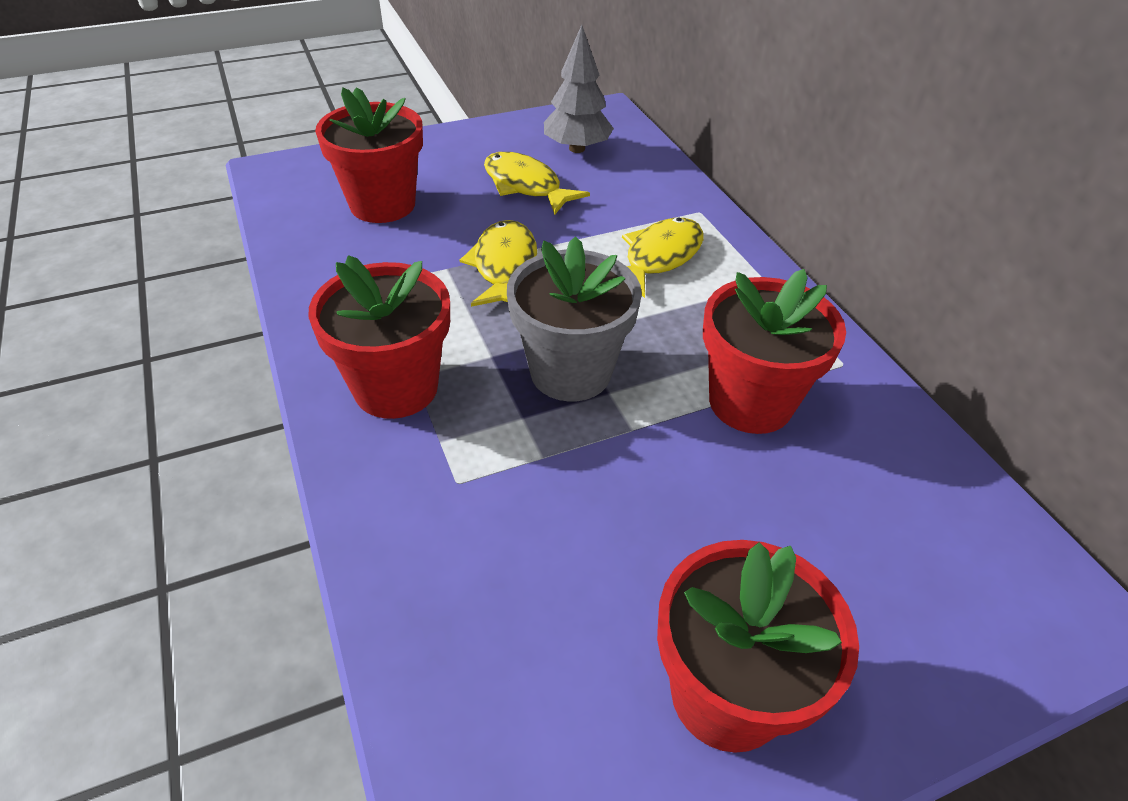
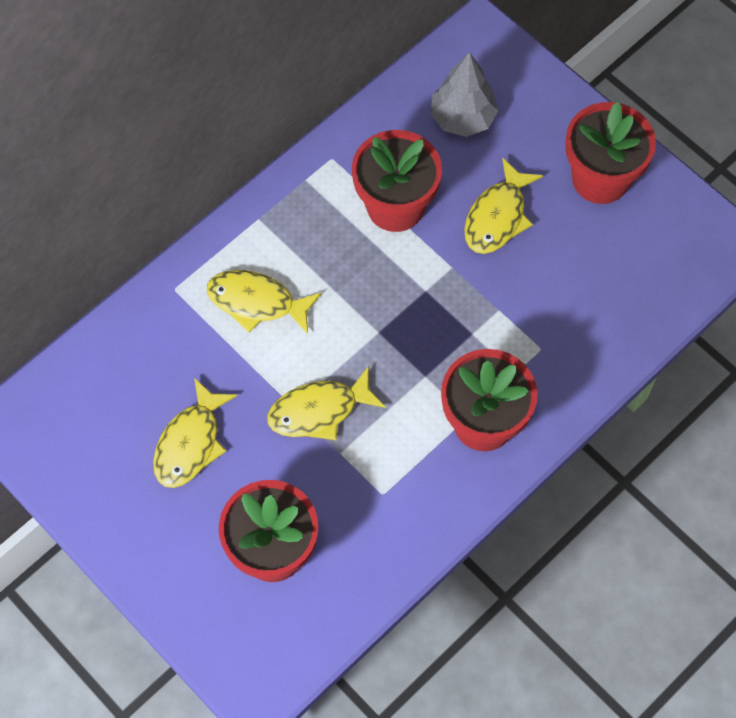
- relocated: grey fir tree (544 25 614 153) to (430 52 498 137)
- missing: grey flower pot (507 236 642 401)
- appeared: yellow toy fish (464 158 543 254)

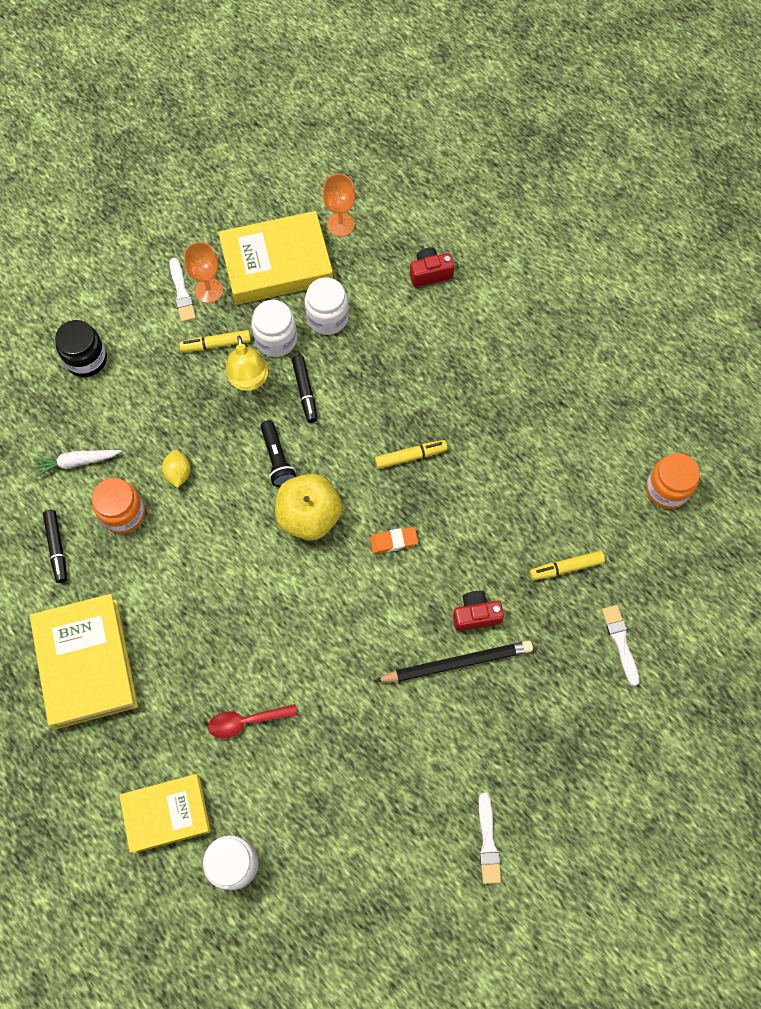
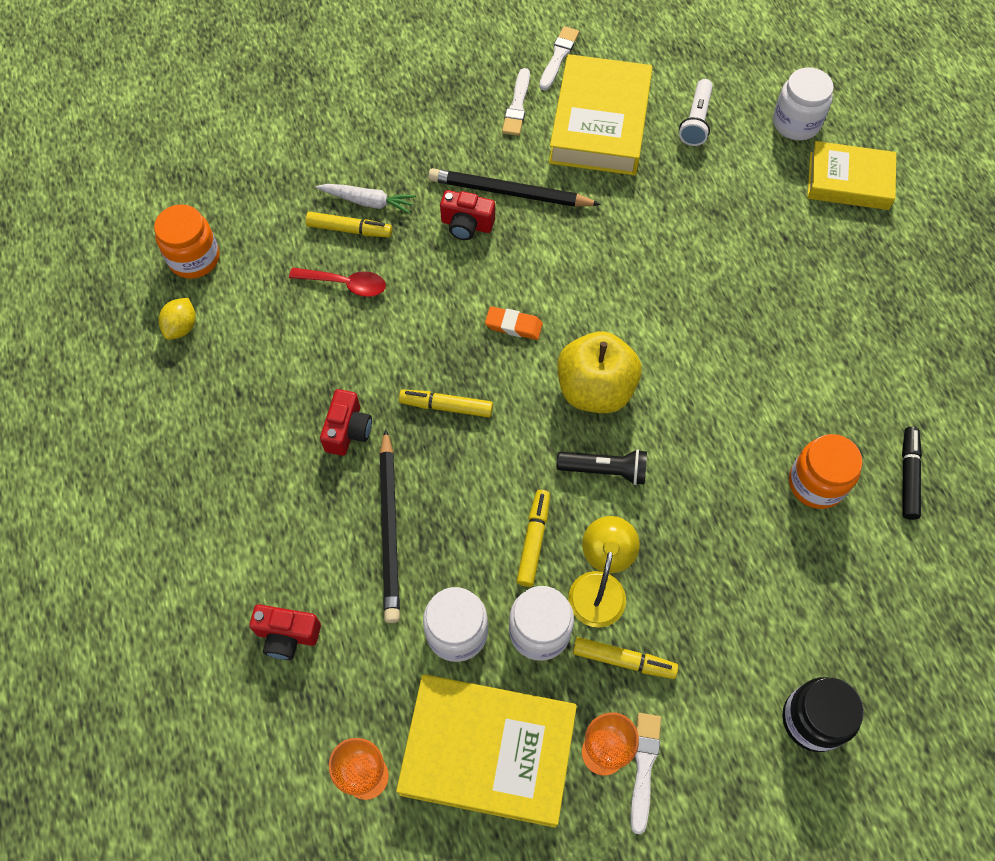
- colour: jet-black marker (292 355 318 423) to yellow marker (517 490 550 587)
- spun: jet-black flashlight (260 420 297 487) = (557 449 647 485) 90 degrees clockwise
- relocated: snow-white root vegetable (33 450 122 477) to (316 184 416 214)
- relocated: yellow toy lemon (162 450 191 488) to (159 298 196 340)
- relocated: yellow book (30 594 138 729) to (549 54 653 175)
- relocated: snow-white brush (602 605 640 686) to (502 68 530 136)
- relocated: scarlet spoon (208 704 298 739) to (289 268 386 297)
- appeared: snow-white flashlight (679 79 713 146)
- appeared: scarlet photo camera (320 389 372 456)
- appeared: jet-black lead pencil (379 429 400 623)

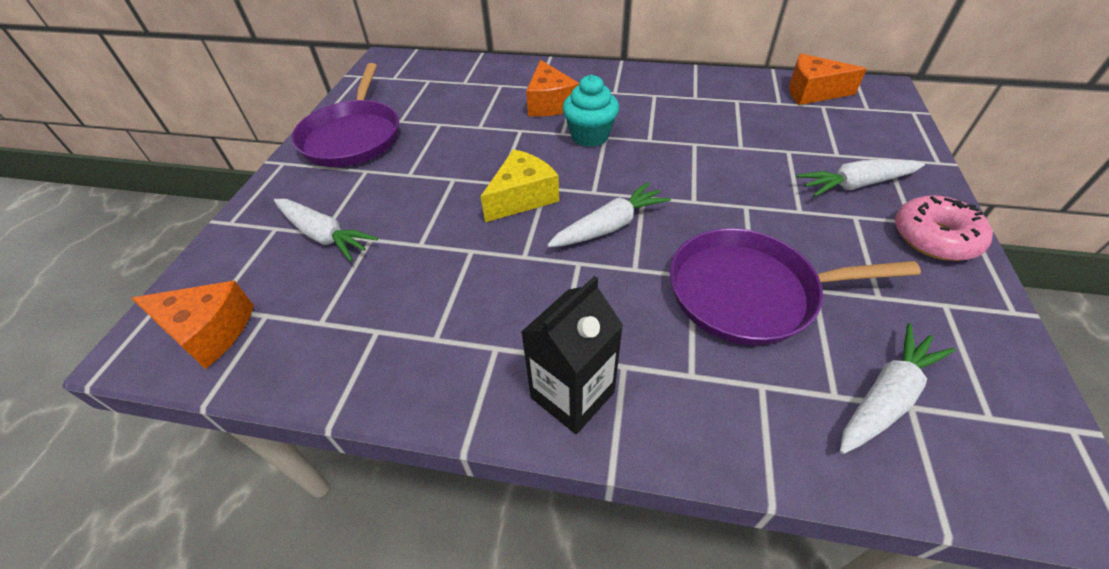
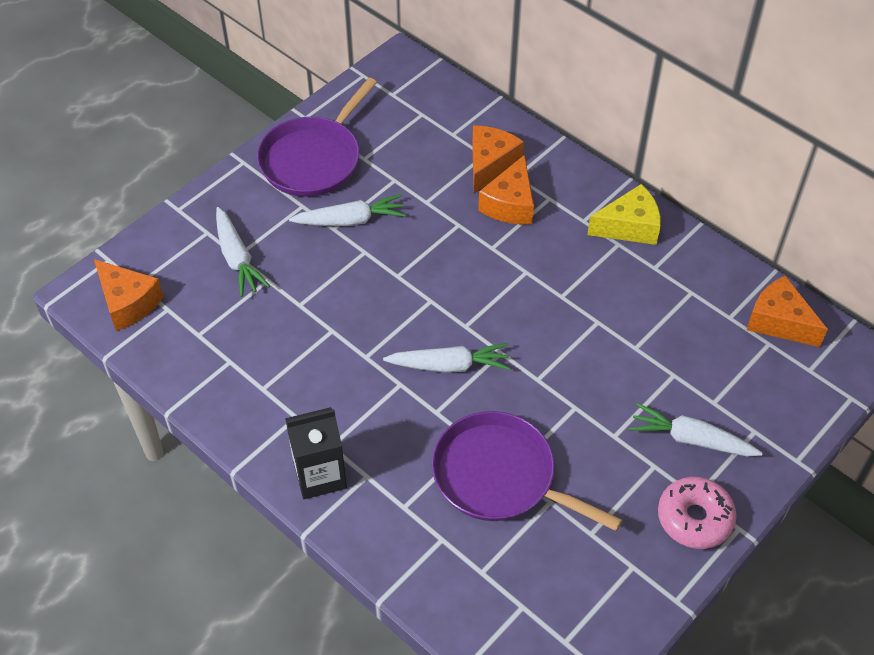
- missing: turquoise muffin (562 75 619 147)
- relocated: yellow cheese (480 149 559 222) to (587 184 661 245)
- relocated: snow-white root vegetable (840 323 956 454) to (289 194 406 226)
- appeared: bright orange cheese (472 125 524 193)

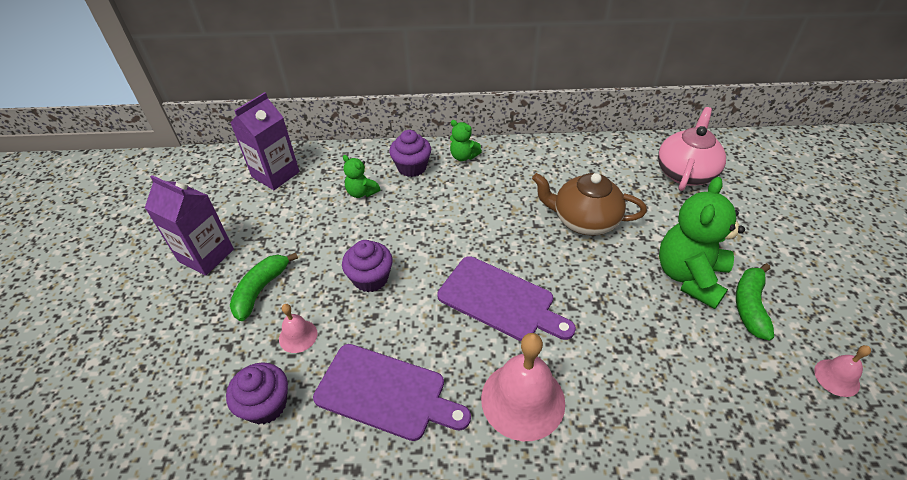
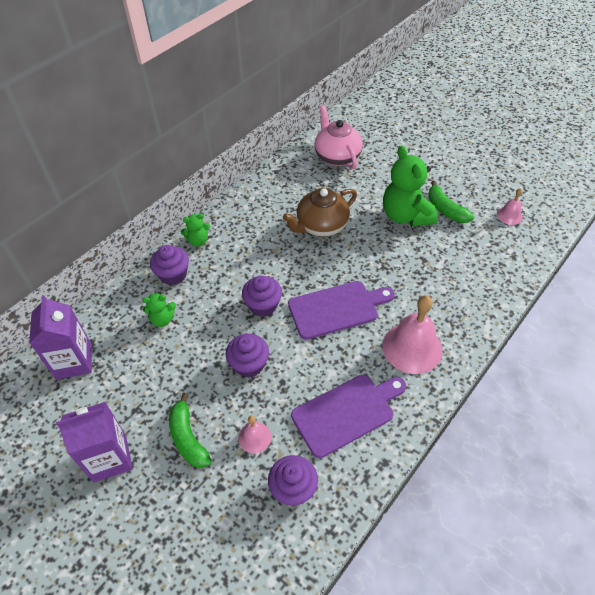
- appeared: violet muffin (242 276 282 317)

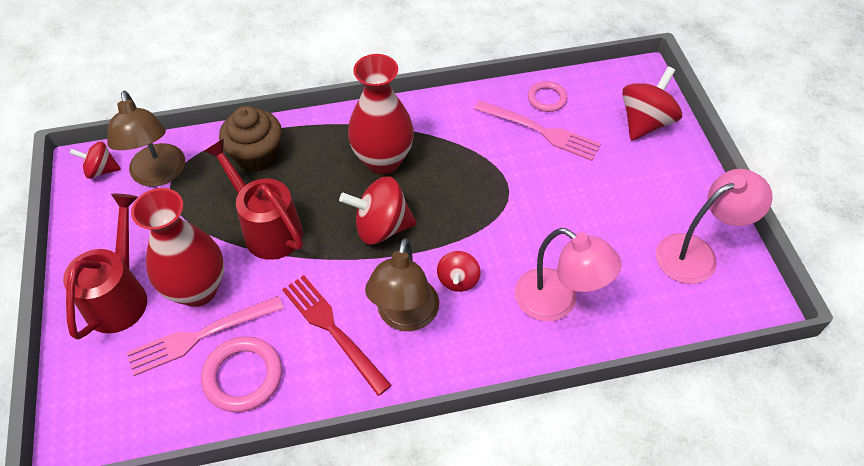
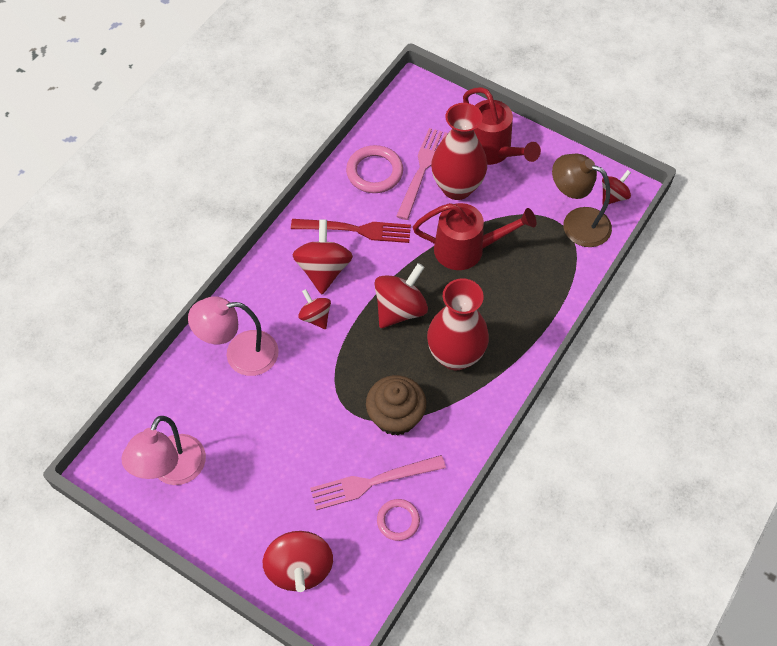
- relocated: brown muffin (219 106 282 172) to (366 375 426 436)
- exchanged: brown desk lamp (365 238 439 331) to scarlet whirligig (293 220 353 294)

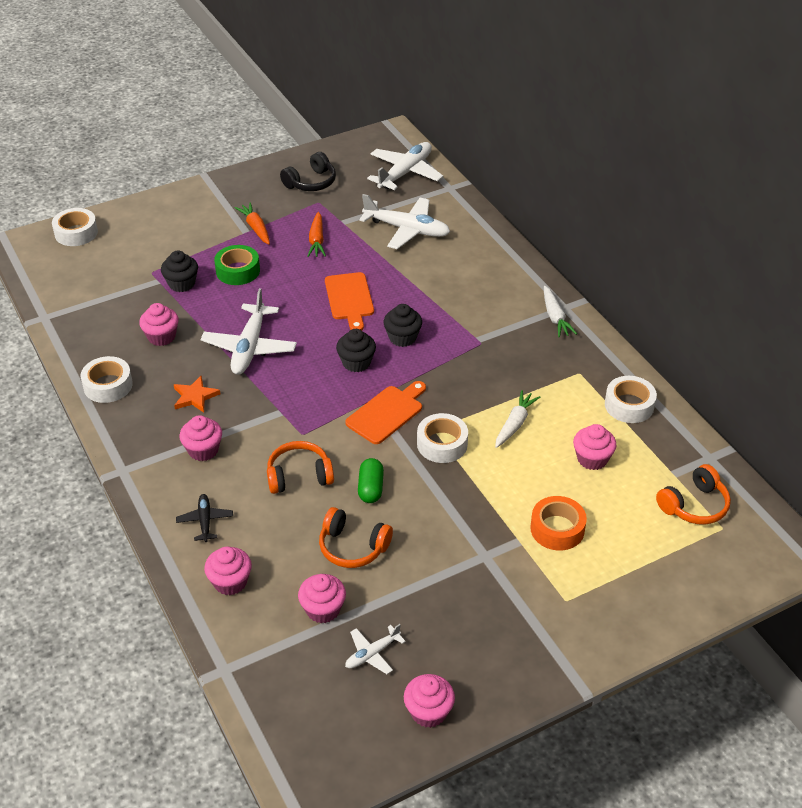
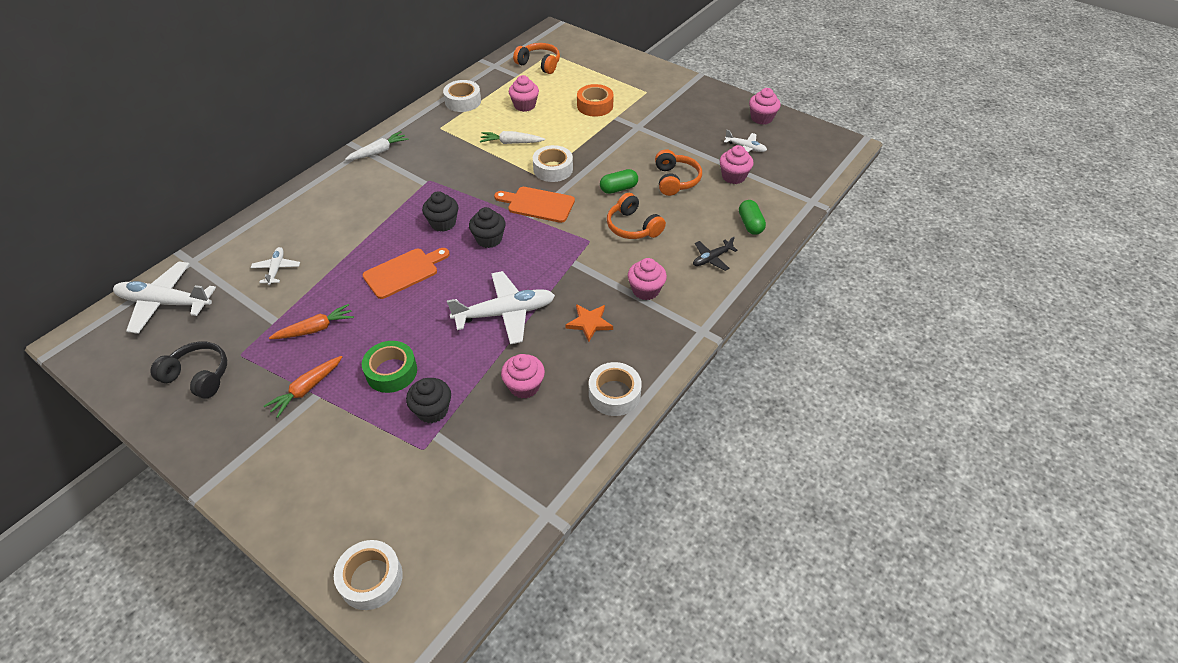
- size: snow-white aeroplane (359 194 450 249) = (251 247 300 285) x0.52
- exchanged: pink muffin (204 547 252 595) to leaf-green pill (739 200 766 235)

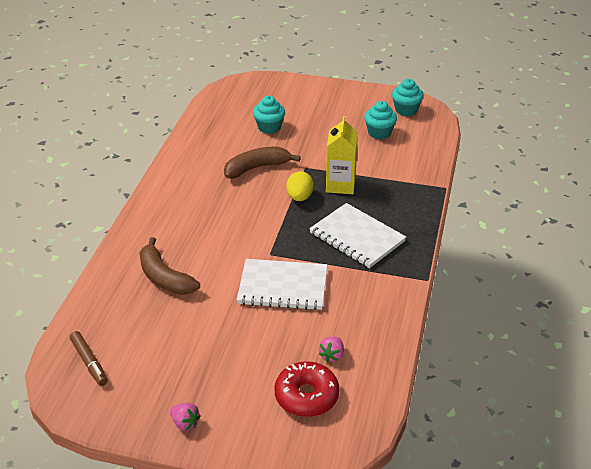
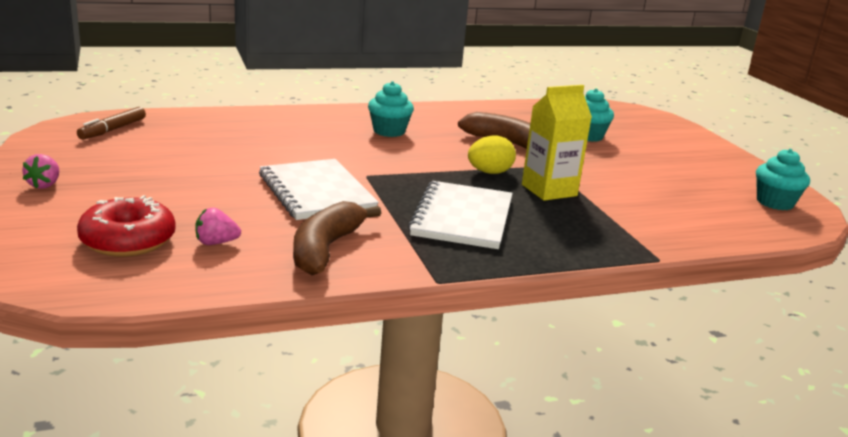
- relocated: turquoise muffin (364 101 397 139) to (368 81 414 137)
- relocated: brown toy banana (139 237 200 295) to (293 201 381 275)

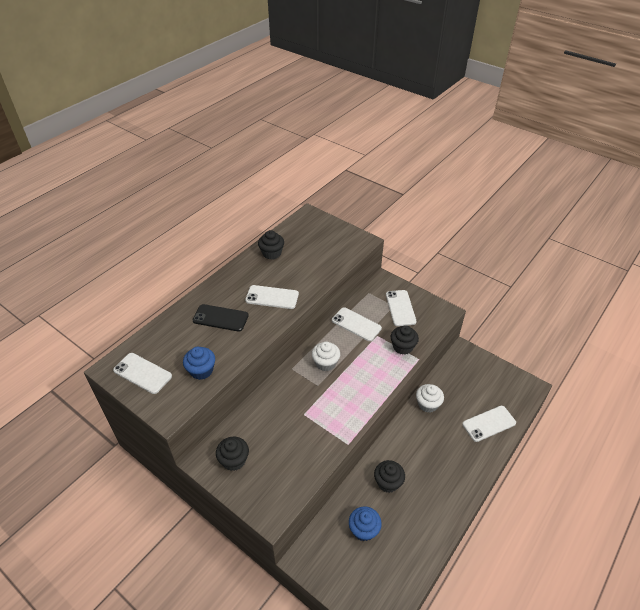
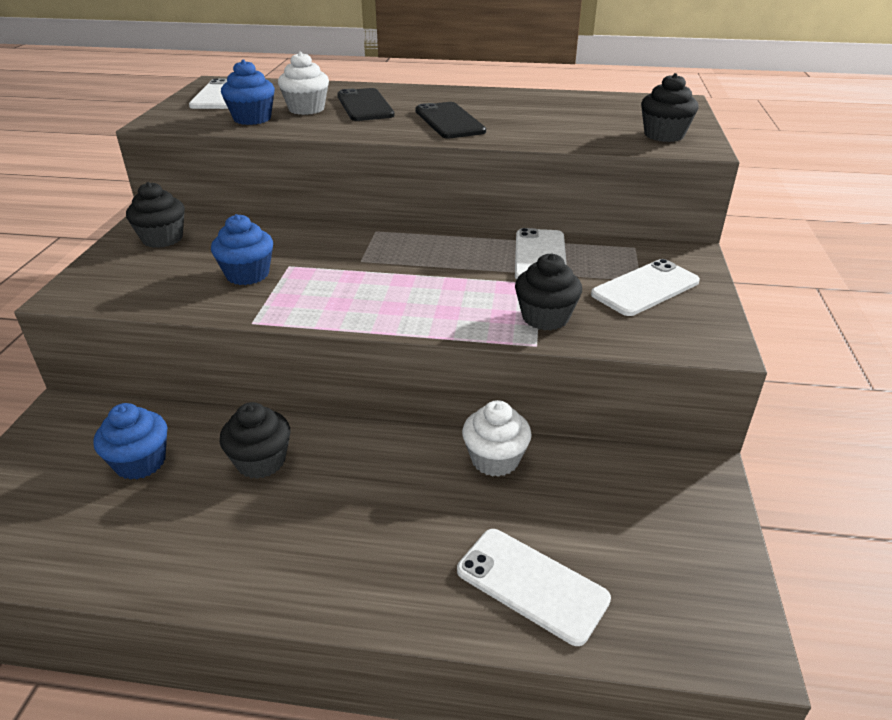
- relocated: jet-black muffin (258 230 284 260) to (641 73 699 142)
- colour: snow-white smartphone (245 285 299 309) to jet-black smartphone (415 102 486 138)
- relocated: snow-white muffin (312 342 340 371) to (278 52 329 115)
- appeared: royal blue muffin (211 214 273 285)

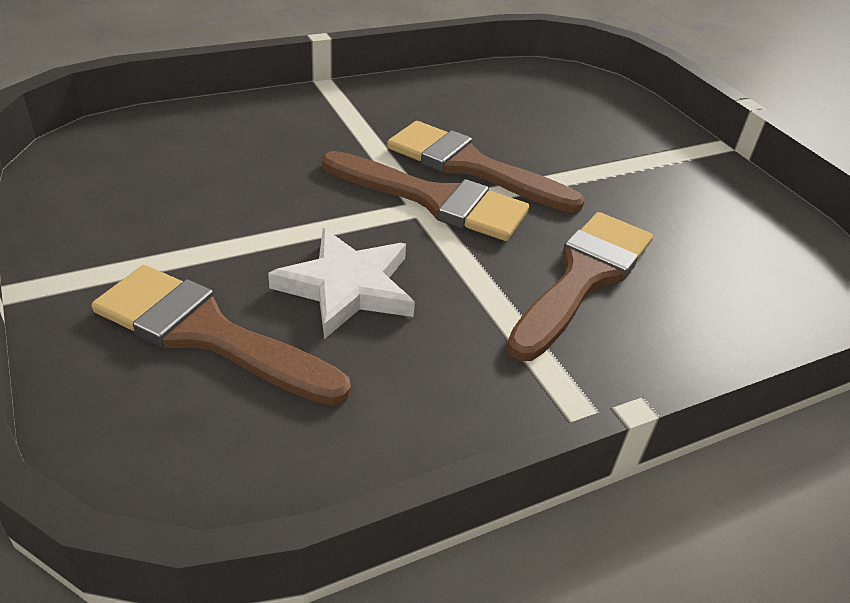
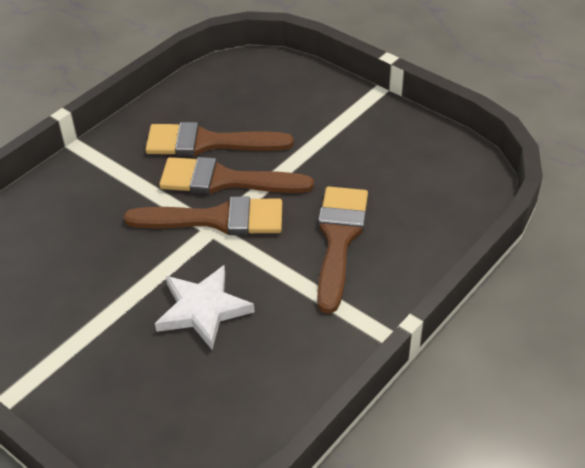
- relocated: brown brush (92 265 351 406) to (145 122 294 156)

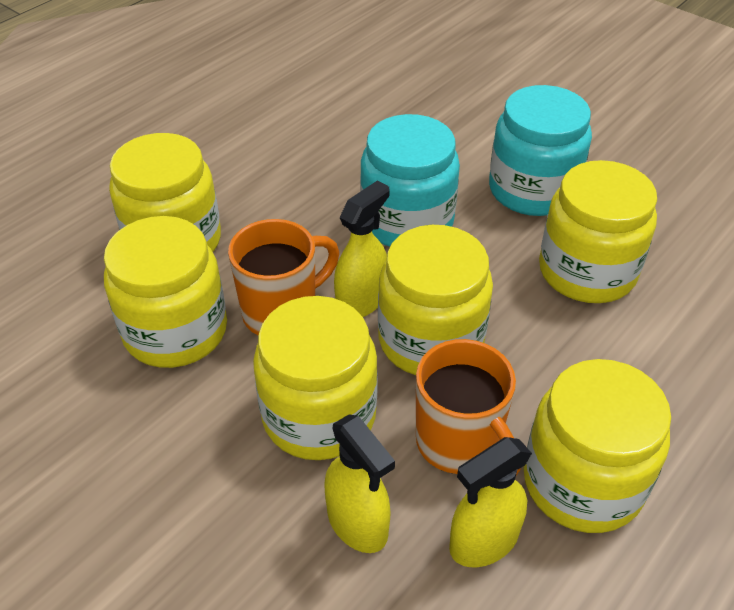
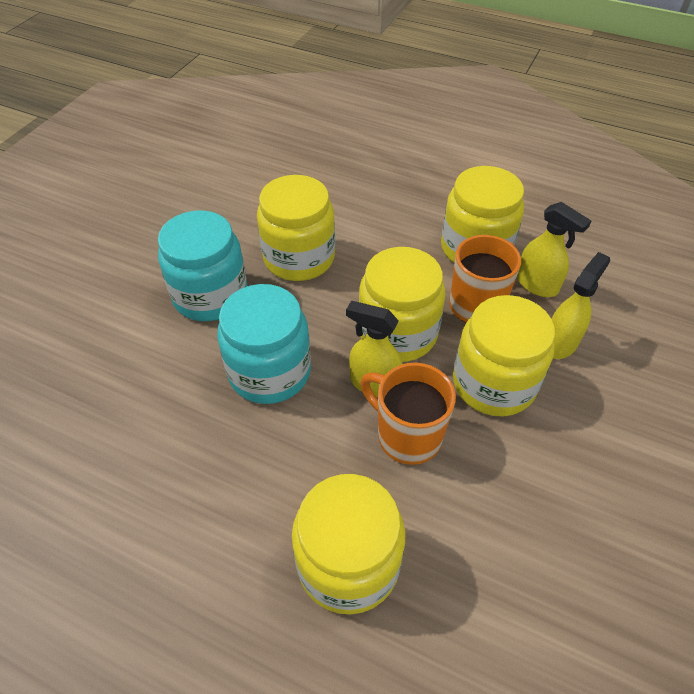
- missing: yellow jam jar (104 216 227 368)

